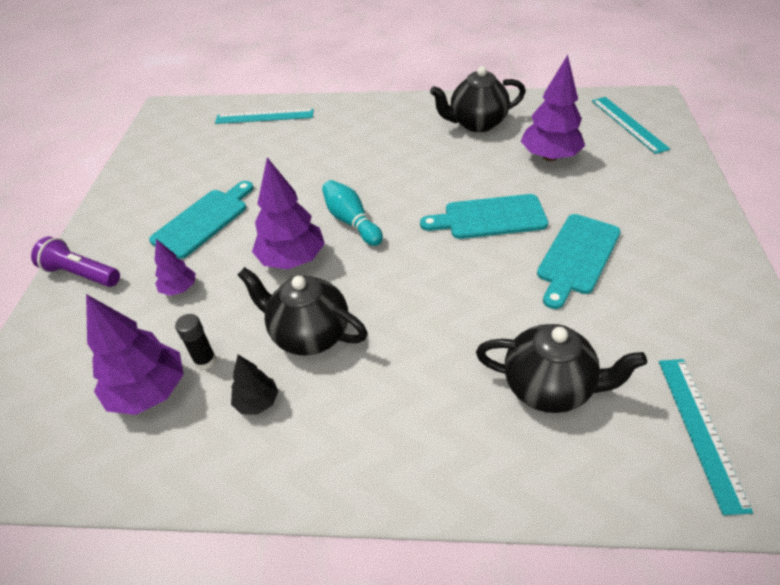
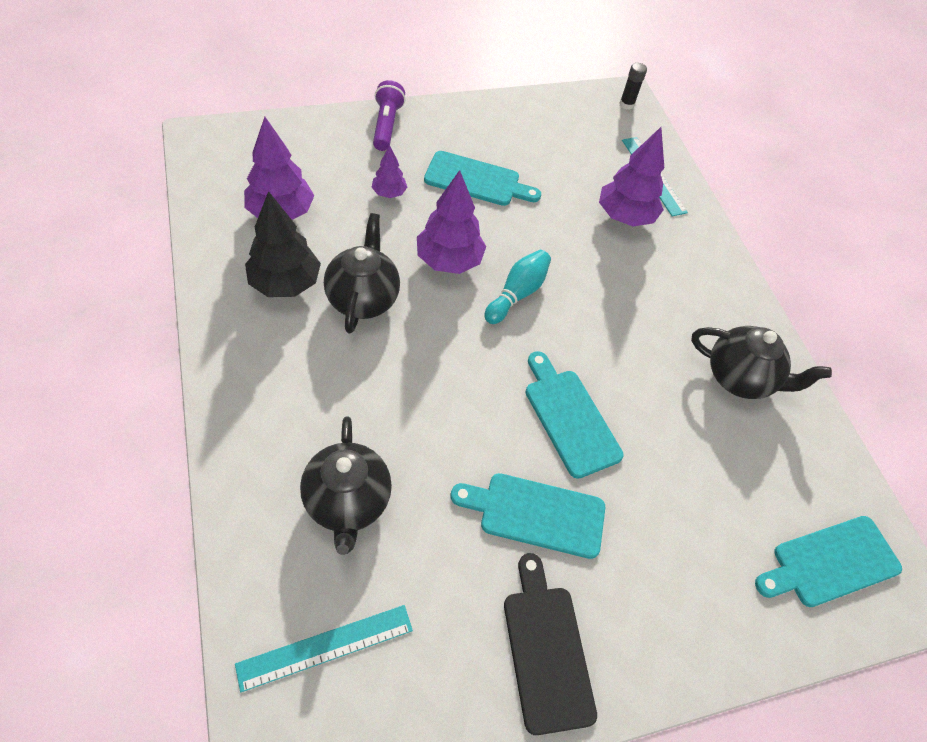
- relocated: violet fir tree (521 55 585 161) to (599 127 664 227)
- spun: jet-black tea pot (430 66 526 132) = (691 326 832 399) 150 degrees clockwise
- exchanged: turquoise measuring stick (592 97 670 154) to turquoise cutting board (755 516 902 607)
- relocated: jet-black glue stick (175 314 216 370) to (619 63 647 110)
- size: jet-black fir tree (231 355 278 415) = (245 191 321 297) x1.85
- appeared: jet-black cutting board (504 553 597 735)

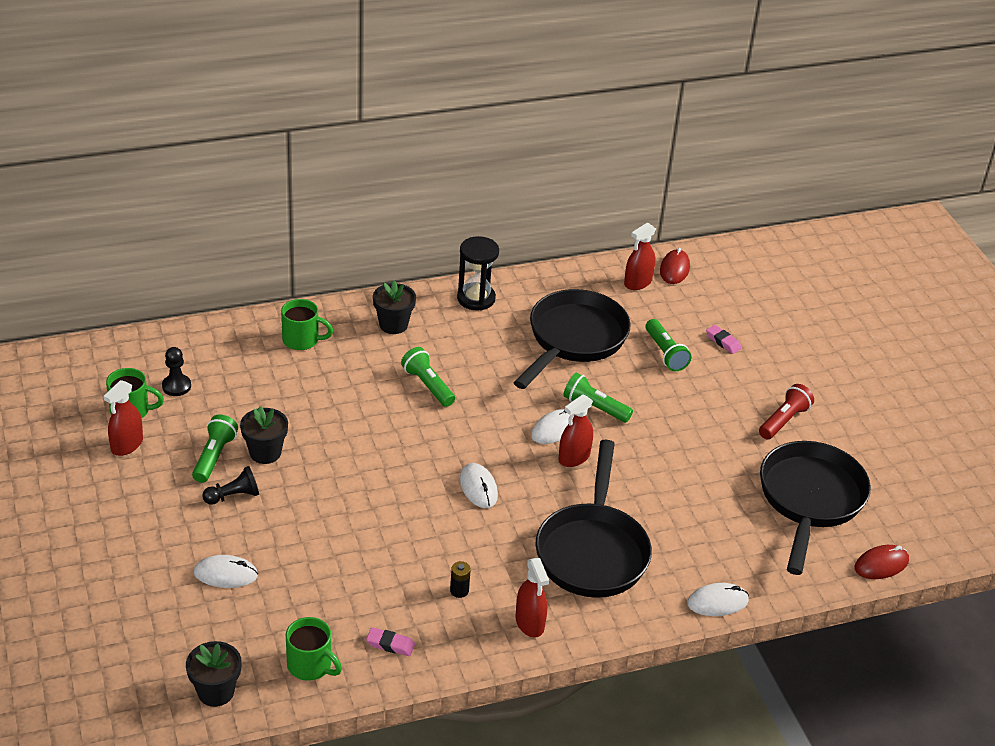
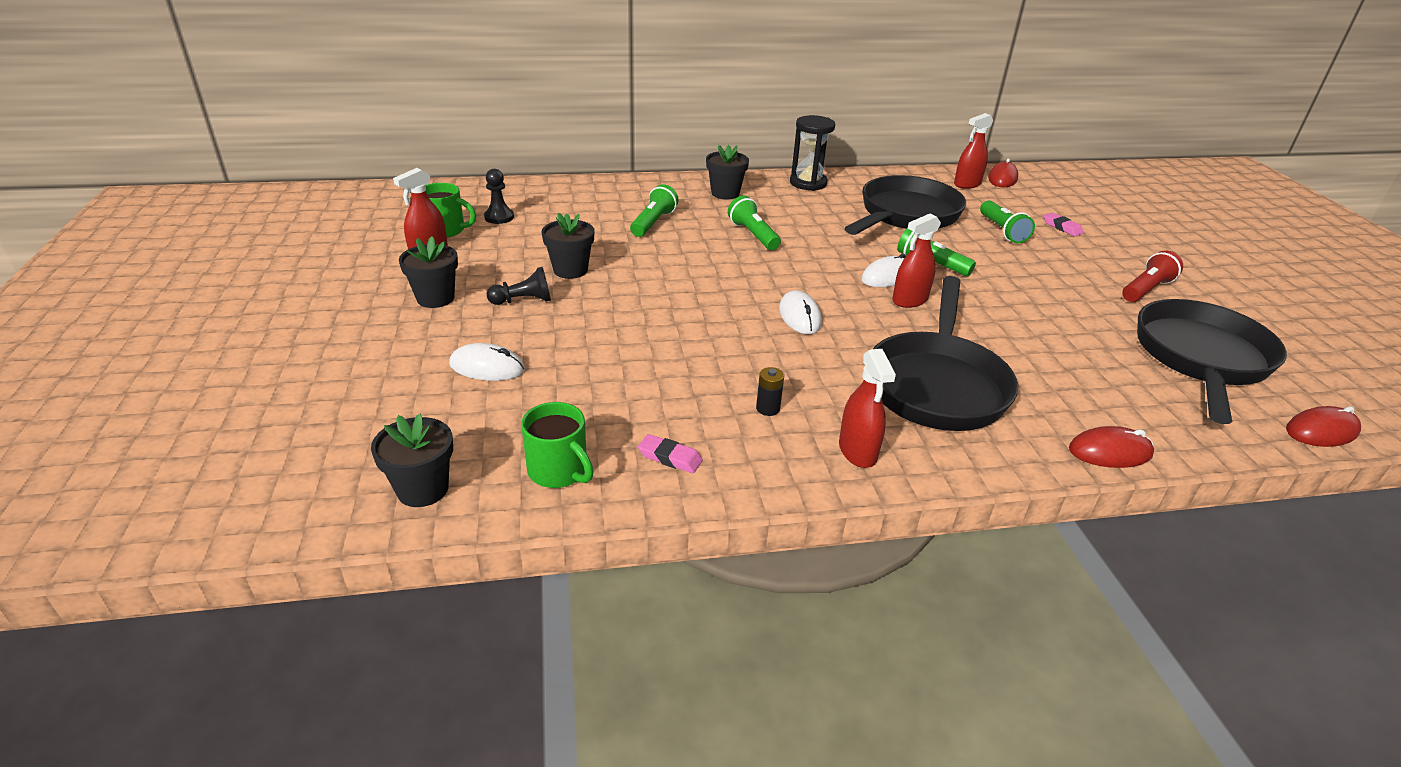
- missing: leaf-green mug (281 299 333 350)
- relocated: leaf-green flashlight (192 415 238 483) to (630 184 679 237)
- colour: snow-white computer mouse (687 583 749 616) to scarlet computer mouse (1069 426 1154 468)
- appeared: jet-black flower pot (399 236 458 308)

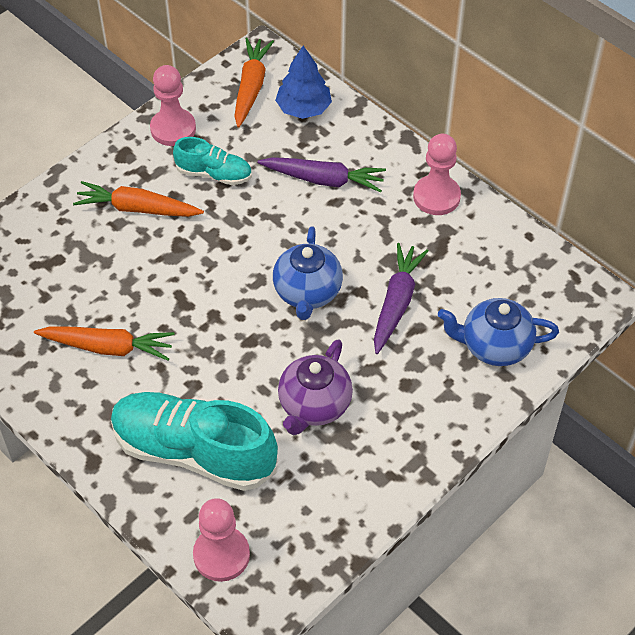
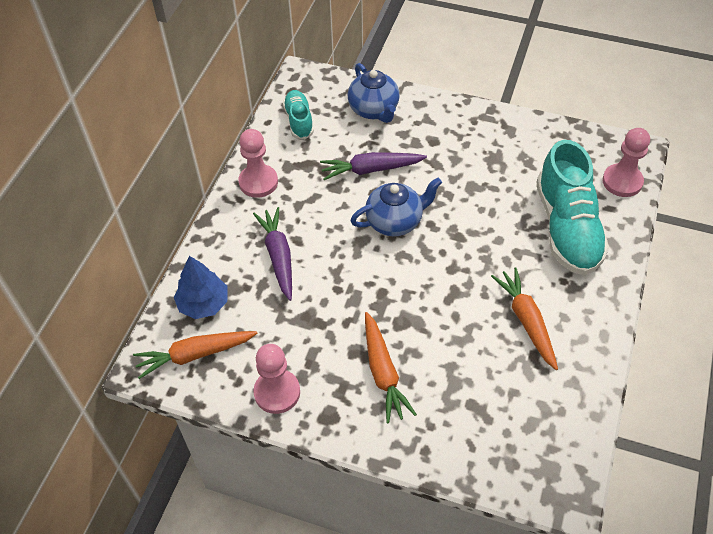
- relocated: turquoise lace-up shoe (173 137 252 185) to (283 90 314 140)
- missing: violet tea pot (278 339 353 435)

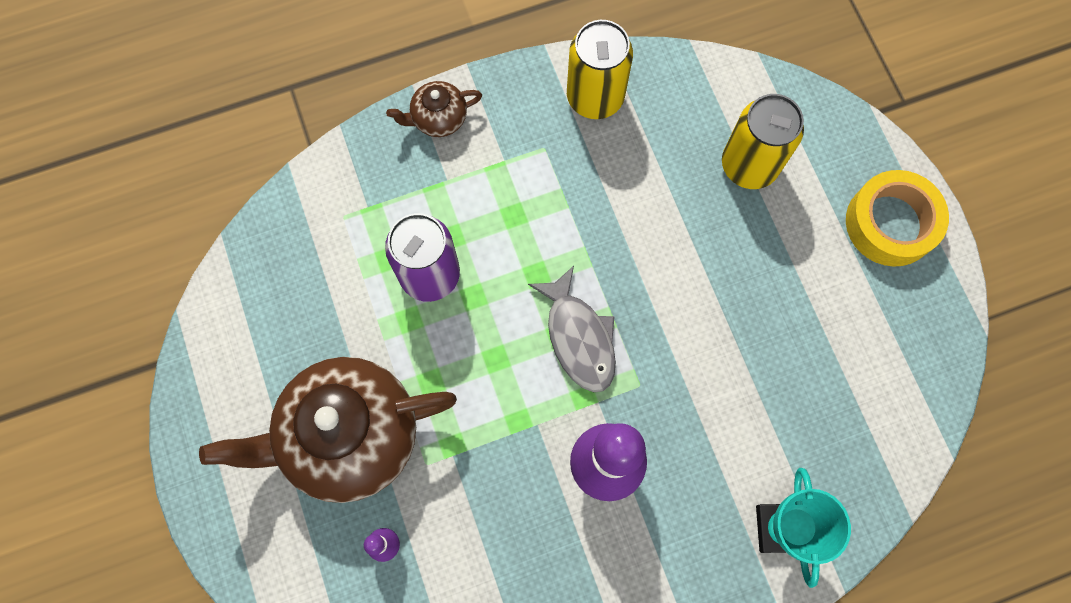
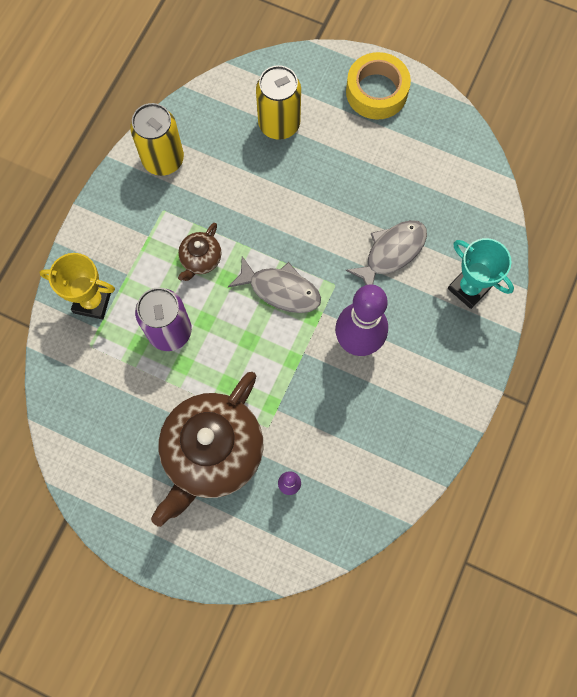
- relocated: brown tea pot (386 81 482 137) to (178 223 222 281)
- appeared: grey toy fish (345 220 427 285)
- appeared: yellow trophy (39 253 115 319)

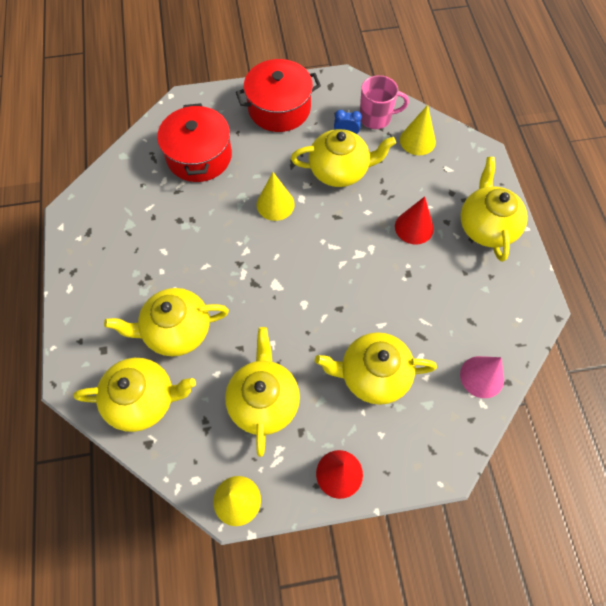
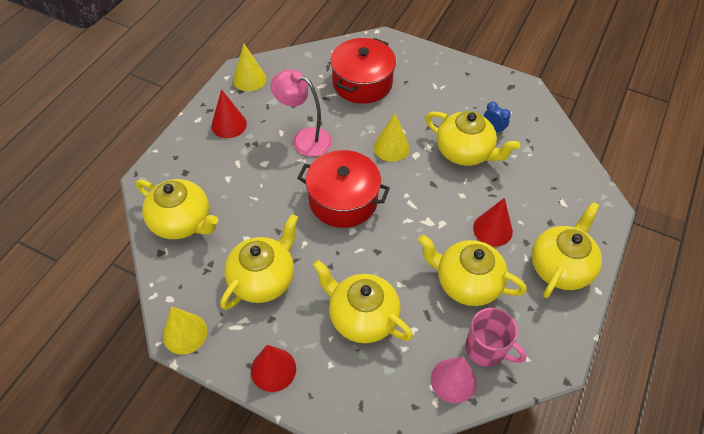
- relocated: scarlet pot (236 59 321 132) to (297 150 390 228)
- relocated: pink mug (360 75 409 129) to (465 308 527 367)
- relocated: yellow solid cone (400 105 436 155) to (233 44 266 91)
- relocated: yellow tea pot (104 288 229 356) to (418 235 527 306)
- appeared: pink desk lamp (271 70 332 157)
- appeared: scarlet solid cone (211 89 247 138)

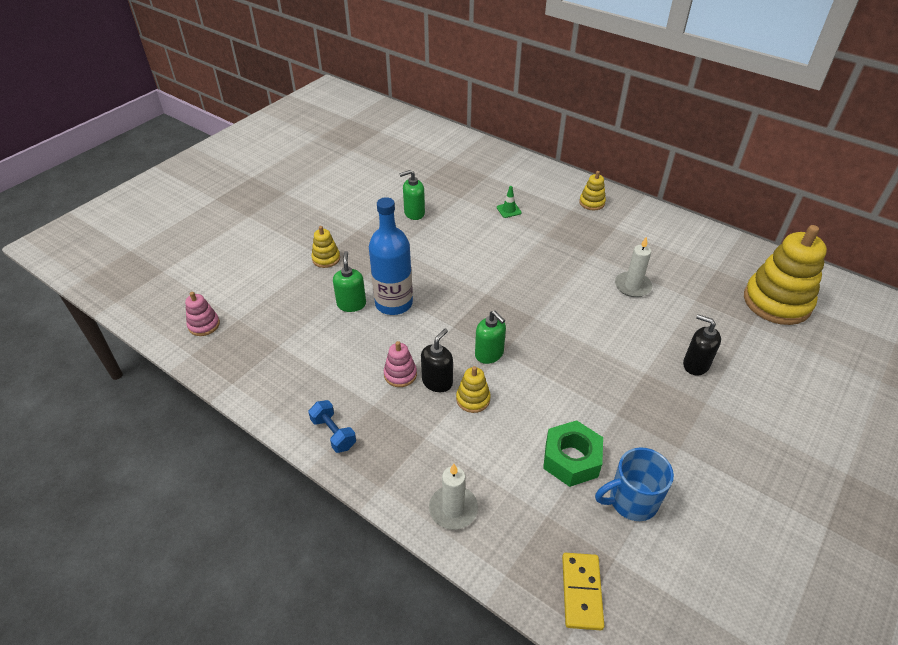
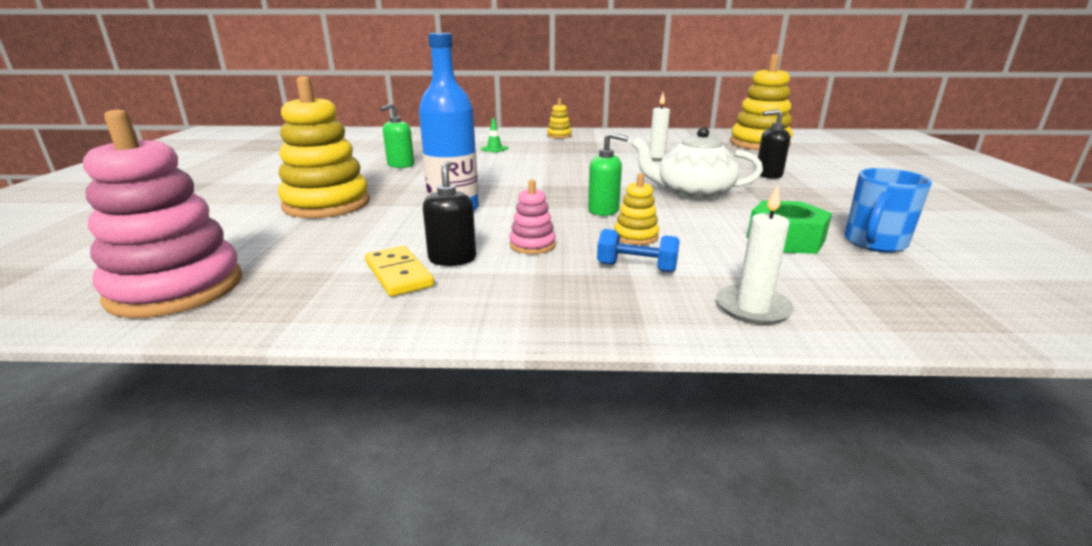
- size: yellow ring stacker (311 226 340 268) = (278 76 370 218) x2.18
- missing: leaf-green soap dispenser (333 251 366 312)
- size: pink ring stacker (185 292 220 336) = (83 110 242 318) x2.18
- relocated: jet-black soap dispenser (421 329 453 392) to (423 161 476 266)
- relocated: royal blue dumbbell (308 400 356 453) to (597 229 679 272)
- relocated: yellow domino (562 553 604 630) to (365 246 434 296)
- appeared: snow-white tea pot (631 127 763 201)

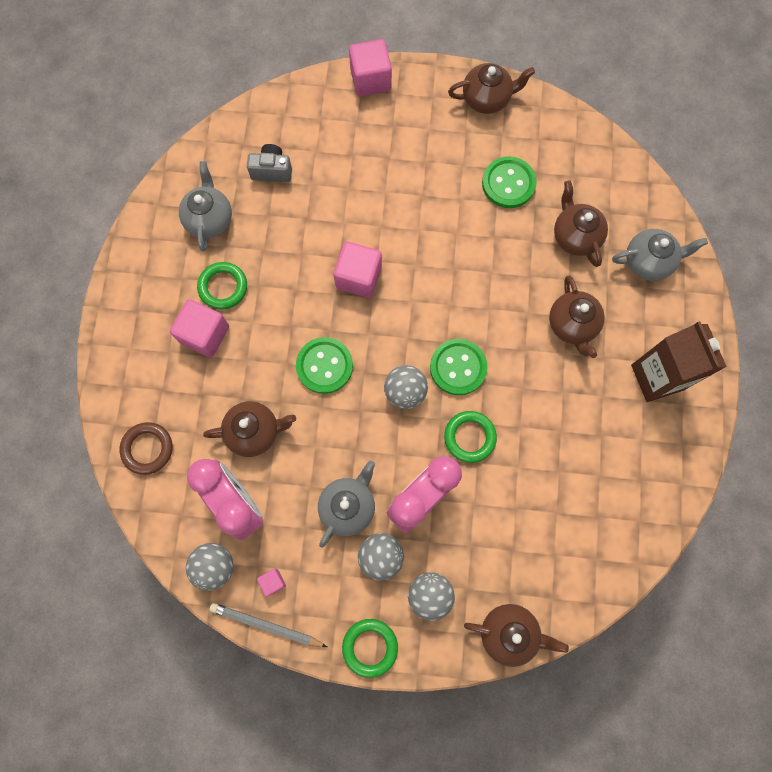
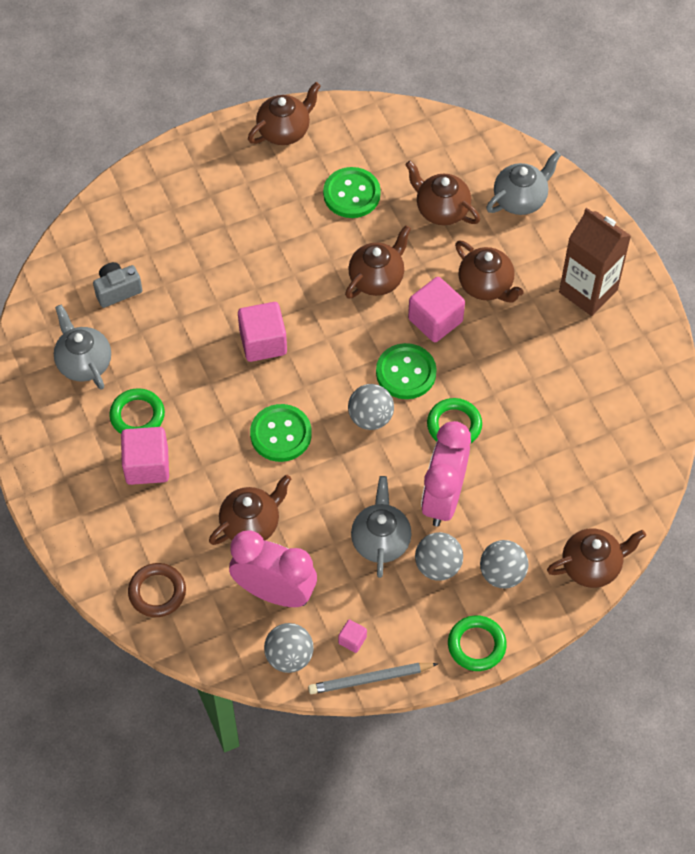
- relocated: pink solid cube (349 39 392 96) to (408 277 465 342)
- appeared: brown tea pot (345 225 411 299)

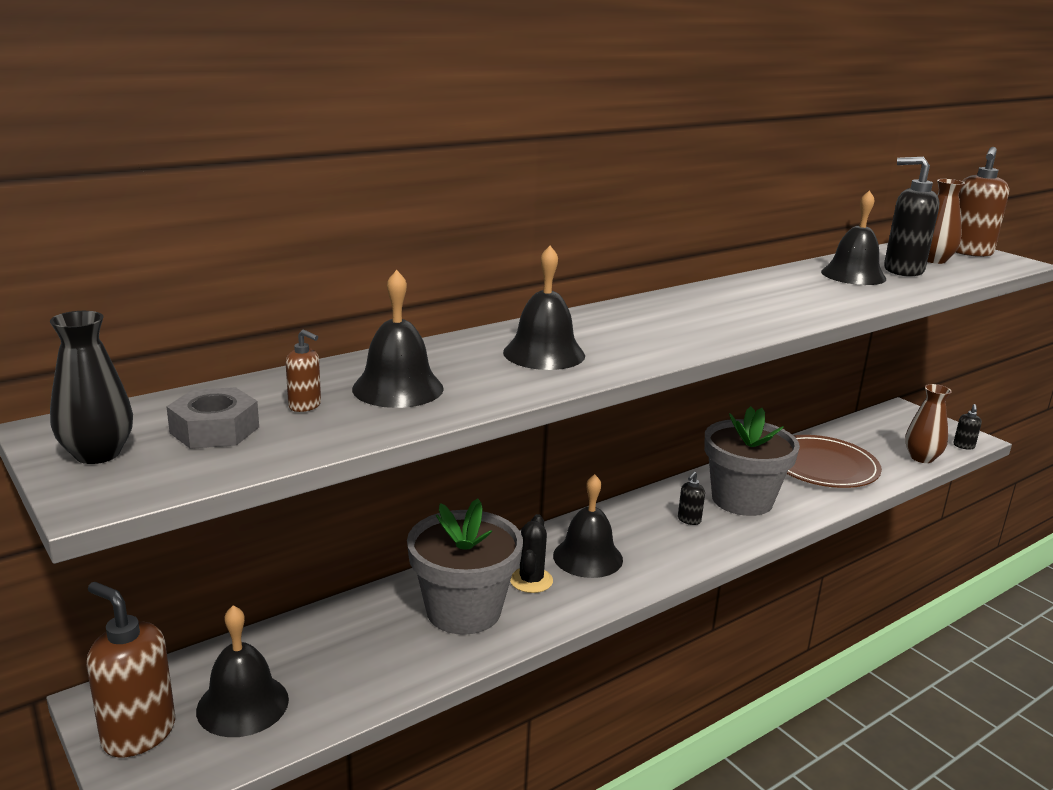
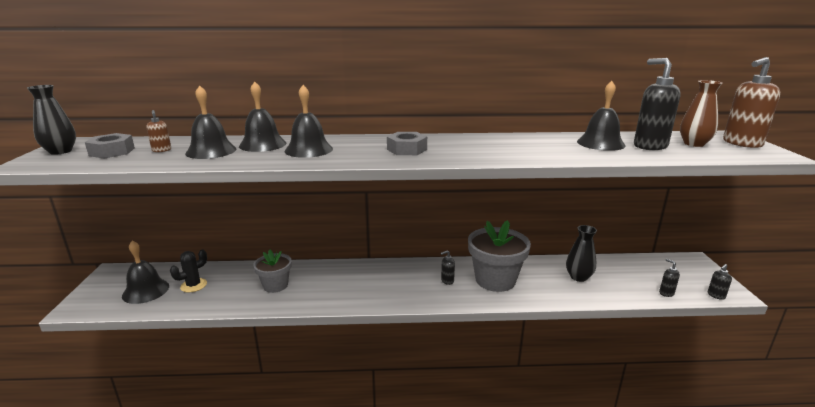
- exchanged: brown flower vase (905 384 952 463) to jet-black soap dispenser (659 259 680 297)
- exchanged: brown plate (787 435 882 488) to jet-black flower vase (566 225 597 282)
- relocated: jet-black bell (553 474 623 578) to (239 81 286 152)
- size: grey flower pot (407 498 523 635) = (253 250 292 293) x0.59
- relocated: jet-black cactus (510 514 553 593) to (170 249 207 292)
- missing: brown soap dispenser (87 582 175 757)
- appeared: grey hexagon nut (387 132 427 155)

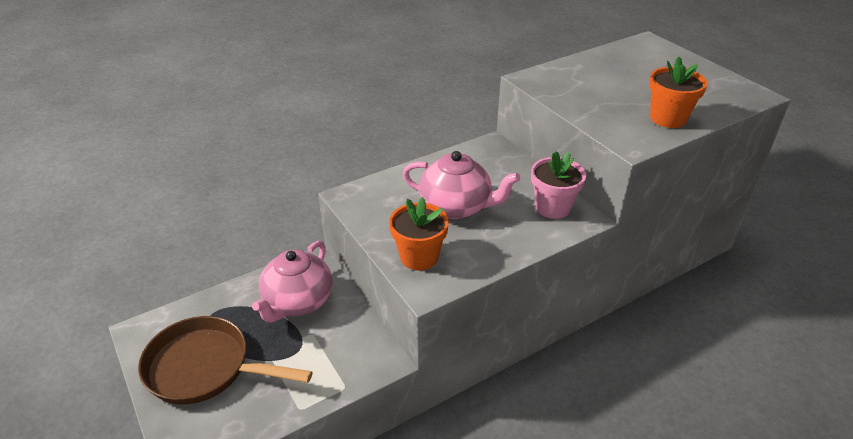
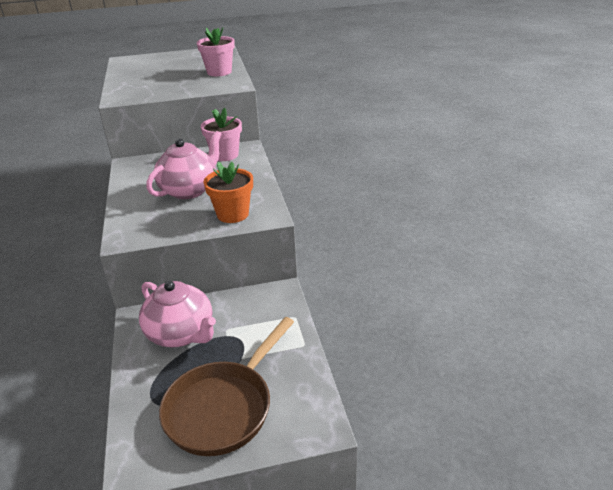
- colour: bright orange flower pot (649 57 708 128) to pink flower pot (197 27 235 76)

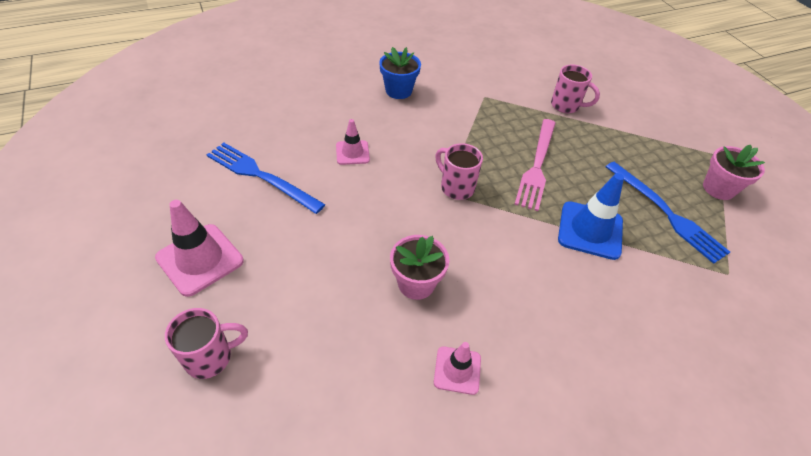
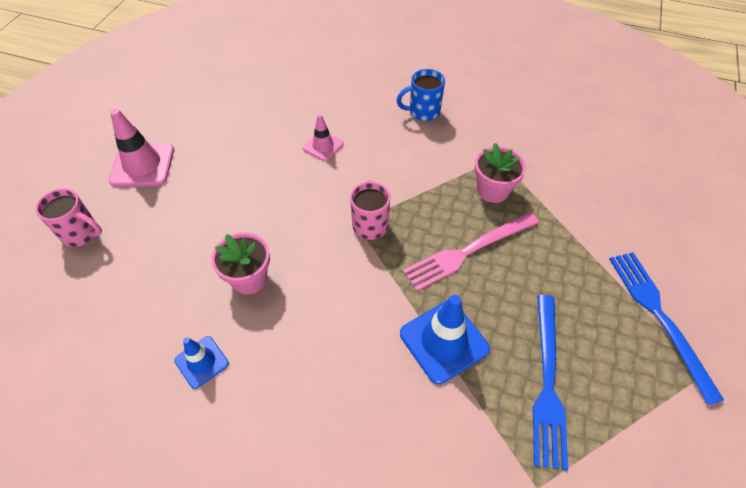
- exchanged: royal blue flower pot (379 47 421 99) to royal blue mug (397 69 445 121)
- missing: pink mug (551 65 600 113)
- relocated: royal blue table fork (207 143 326 214) to (609 252 724 405)
- relocated: pink flower pot (703 145 765 200) to (474 143 526 203)
- colour: pink traffic cone (434 342 481 395) to royal blue traffic cone (174 336 229 389)

